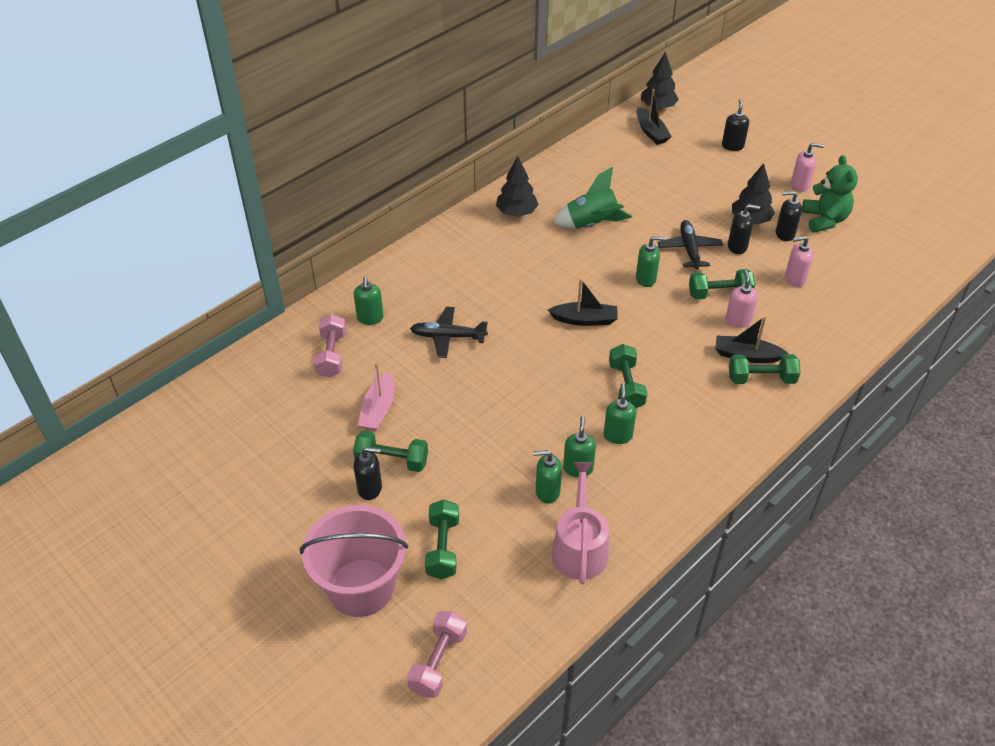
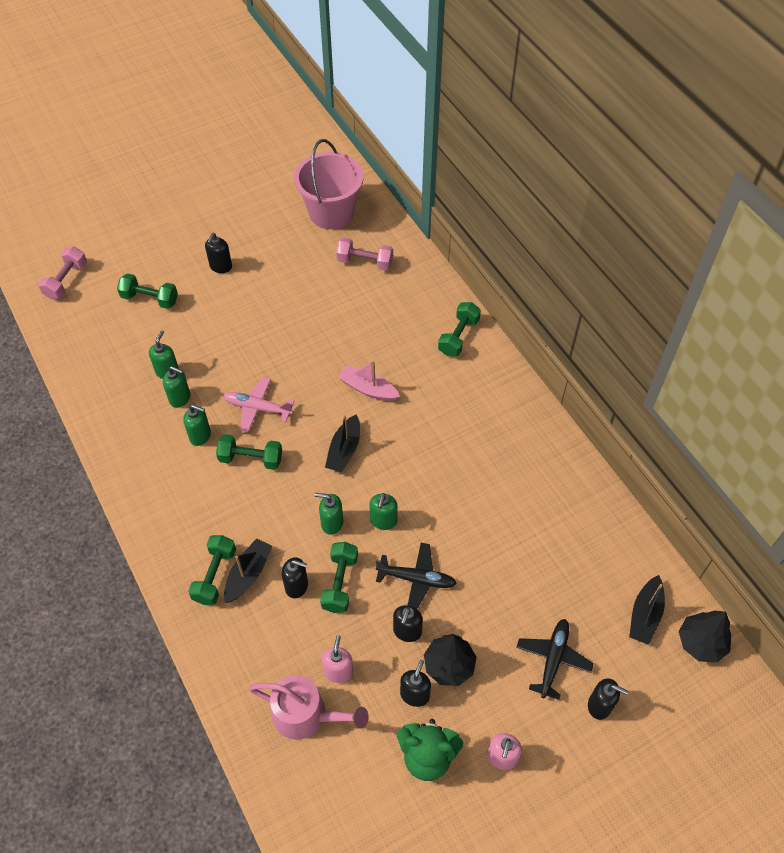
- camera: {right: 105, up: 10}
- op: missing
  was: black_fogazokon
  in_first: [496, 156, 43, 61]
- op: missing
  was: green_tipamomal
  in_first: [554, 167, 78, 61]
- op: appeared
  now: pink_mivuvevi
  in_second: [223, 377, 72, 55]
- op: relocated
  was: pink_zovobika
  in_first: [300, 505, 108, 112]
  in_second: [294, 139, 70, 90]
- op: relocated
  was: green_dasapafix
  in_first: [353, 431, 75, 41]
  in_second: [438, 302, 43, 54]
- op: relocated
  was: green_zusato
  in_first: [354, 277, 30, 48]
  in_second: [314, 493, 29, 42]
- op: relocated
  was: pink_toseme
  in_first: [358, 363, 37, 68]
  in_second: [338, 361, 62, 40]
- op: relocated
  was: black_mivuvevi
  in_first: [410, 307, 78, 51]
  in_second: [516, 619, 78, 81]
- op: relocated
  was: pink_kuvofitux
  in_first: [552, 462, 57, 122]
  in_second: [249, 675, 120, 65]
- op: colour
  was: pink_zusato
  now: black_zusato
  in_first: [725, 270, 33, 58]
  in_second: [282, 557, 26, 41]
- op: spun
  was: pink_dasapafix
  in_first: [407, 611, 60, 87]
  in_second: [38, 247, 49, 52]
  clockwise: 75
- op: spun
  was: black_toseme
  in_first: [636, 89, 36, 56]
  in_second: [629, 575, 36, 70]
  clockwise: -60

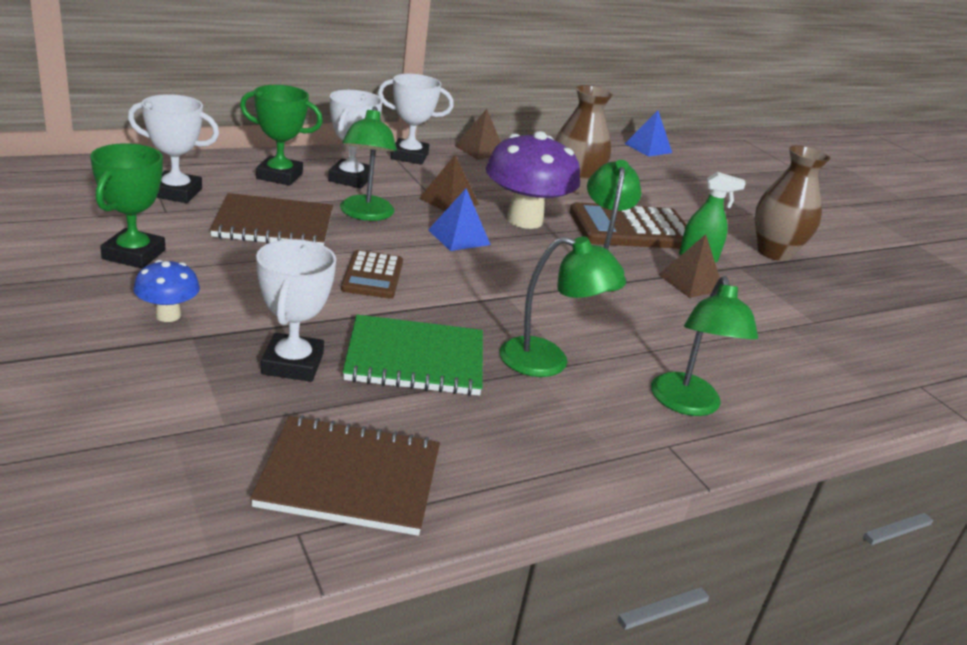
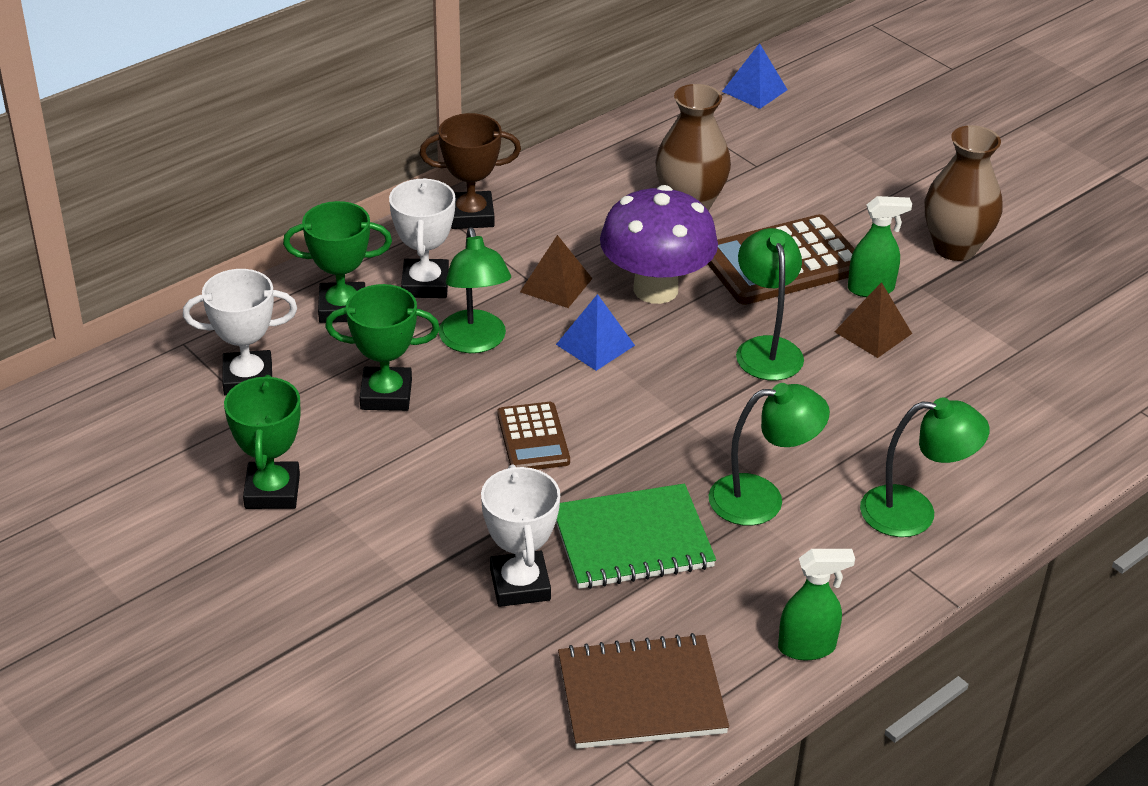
- camera: {right: -10, up: 10}
- op: missing
  was: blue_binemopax
  in_first: [134, 260, 66, 62]
- op: missing
  was: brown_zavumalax
  in_first: [455, 109, 46, 51]
- op: appeared
  now: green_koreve
  in_second: [778, 549, 77, 111]
- op: exchanged
  was: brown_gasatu
  now: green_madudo
  in_first: [210, 193, 123, 52]
  in_second: [325, 284, 115, 127]
- op: colour
  was: white_madudo
  now: brown_madudo
  in_first: [378, 74, 76, 91]
  in_second: [420, 113, 101, 116]
- op: spun
  was: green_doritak
  in_first: [651, 276, 107, 140]
  in_second: [860, 398, 130, 139]
  clockwise: -75

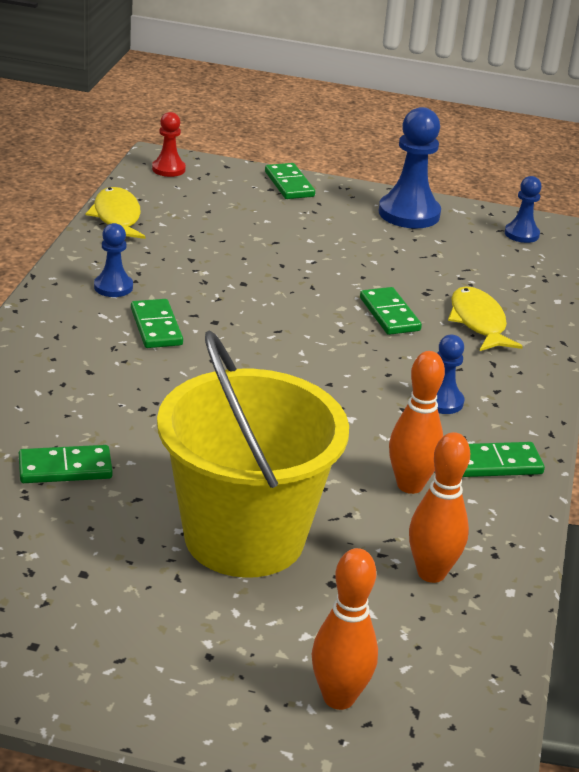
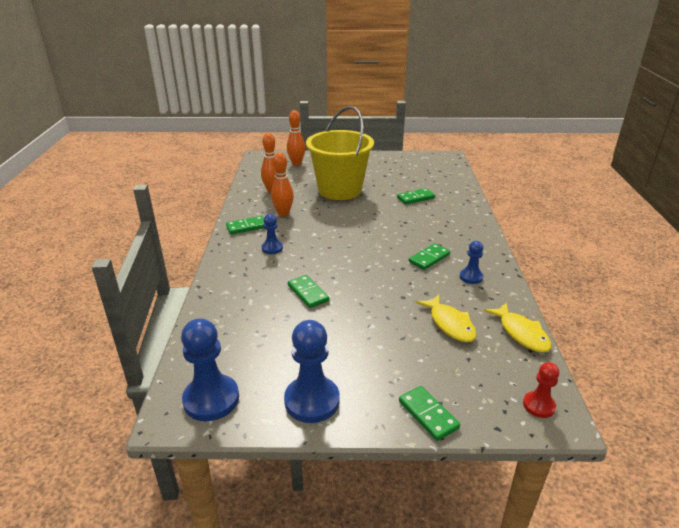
- camera: {right: 170, up: 0}
- op: relocated
  was: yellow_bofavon
  in_first: [448, 286, 75, 65]
  in_second: [416, 295, 61, 47]
- op: spun
  was: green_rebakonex
  in_first: [131, 299, 52, 49]
  in_second: [409, 243, 41, 27]
  clockwise: 75
- op: size
  was: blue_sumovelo
  in_first: [505, 176, 37, 67]
  in_second: [181, 318, 58, 103]
  ratio: 1.8

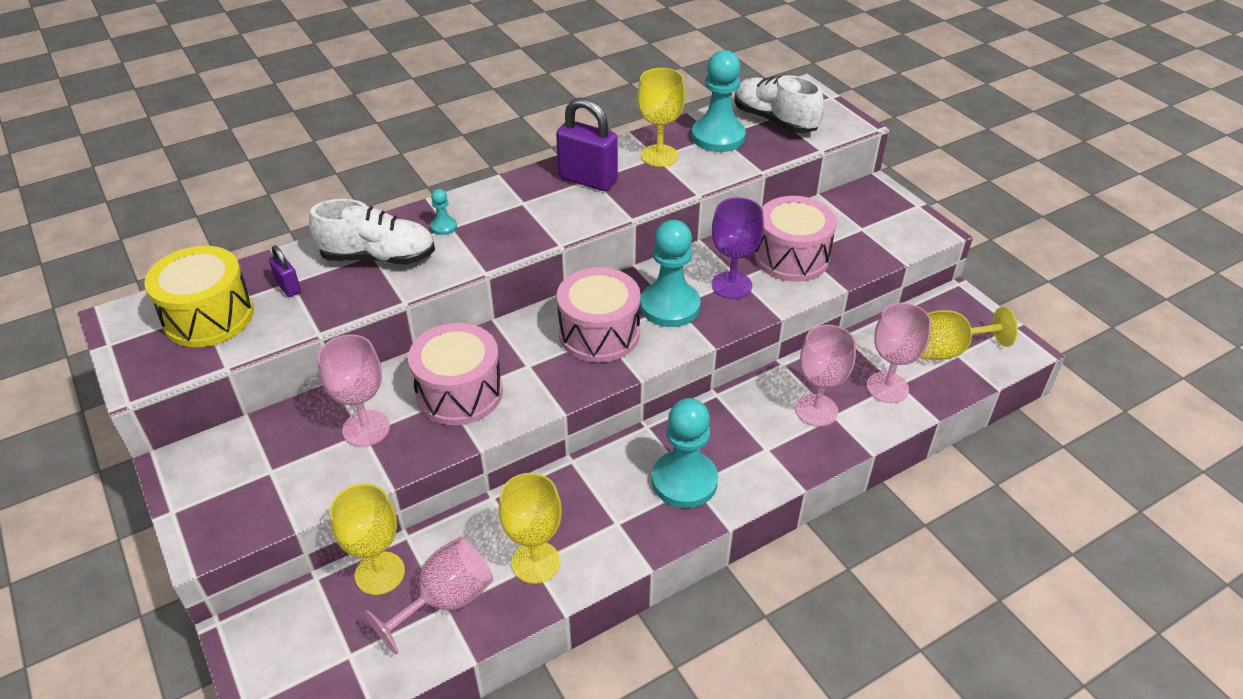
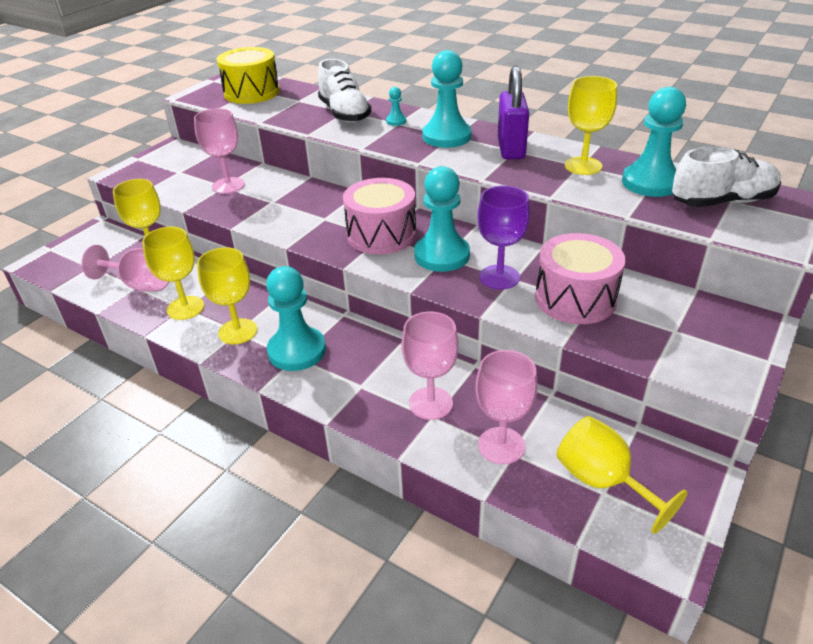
- camera: {right: 65, up: -5}
- op: missing
  was: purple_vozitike
  in_first: [269, 245, 32, 52]
- op: missing
  was: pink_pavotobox
  in_first: [408, 323, 95, 102]
- op: appeared
  now: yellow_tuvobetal
  in_second: [197, 247, 60, 97]
- op: appeared
  now: turquoise_sumovelo
  in_second: [422, 50, 50, 98]
- op: spun
  was: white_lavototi
  in_first: [735, 75, 89, 58]
  in_second: [672, 146, 109, 61]
  clockwise: 60

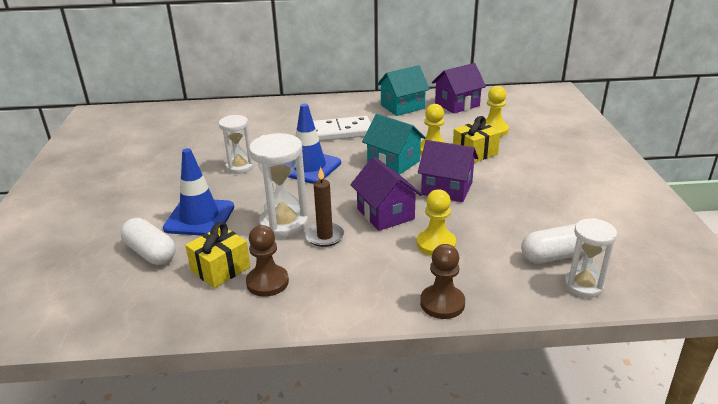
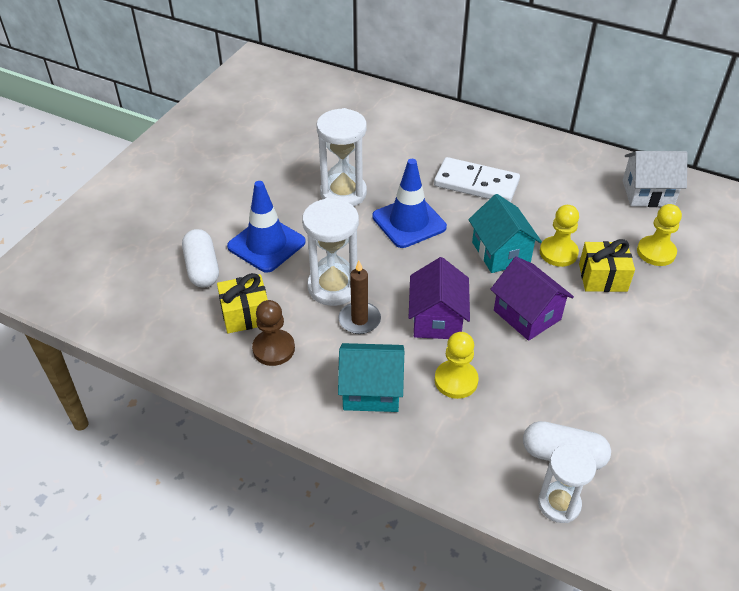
- camera: {right: 30, up: 15}
- op: missing
  was: brown_sumovelo
  in_first: [420, 244, 45, 75]
- op: relocated
  was: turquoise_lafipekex
  in_first: [377, 65, 53, 51]
  in_second: [338, 343, 66, 69]
- op: colour
  was: purple_lafipekex
  now: white_lafipekex
  in_first: [432, 63, 54, 51]
  in_second: [623, 151, 65, 56]
- op: size
  was: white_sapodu
  in_first: [219, 115, 35, 59]
  in_second: [317, 108, 50, 98]
  ratio: 1.51

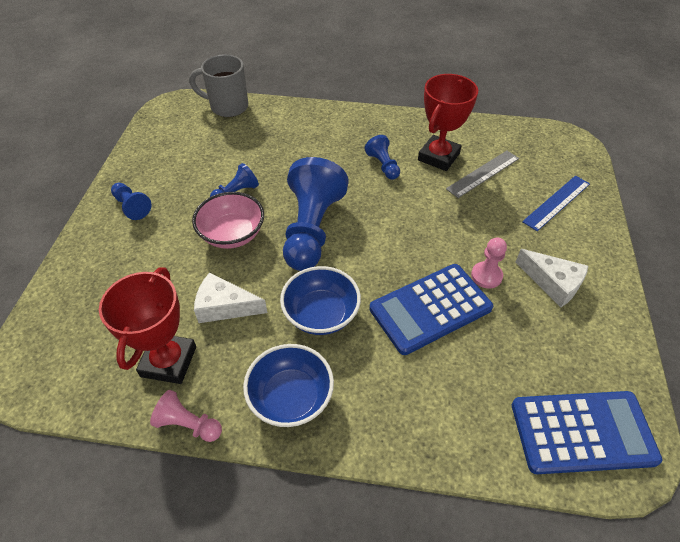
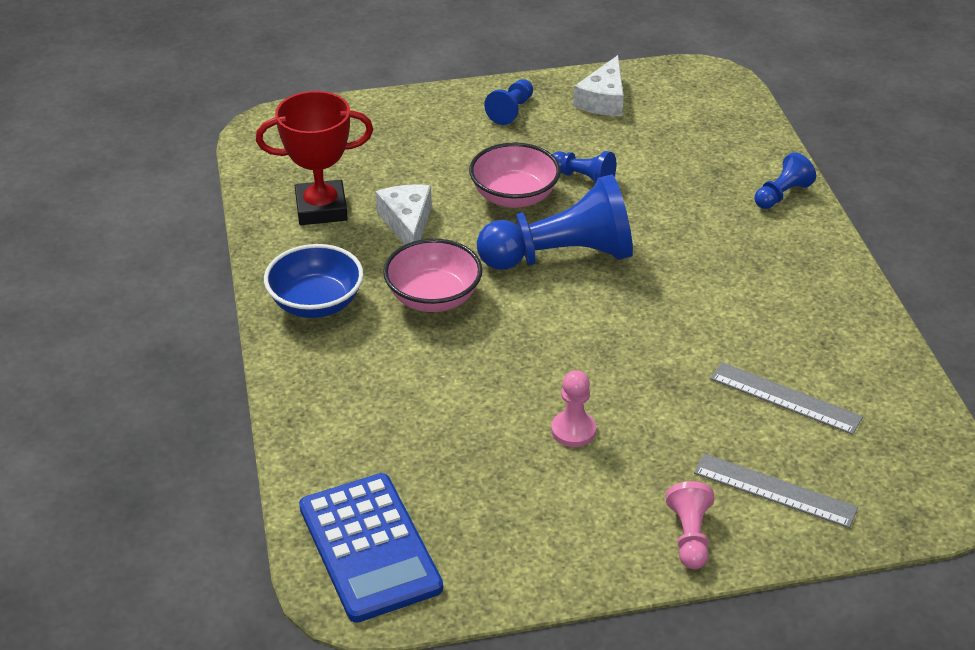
- camera: {right: 70, up: -10}
- op: missing
  was: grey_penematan
  in_first: [189, 54, 59, 63]
- op: missing
  was: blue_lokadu
  in_first: [369, 264, 124, 91]
- op: missing
  was: red_madudo
  in_first: [418, 74, 60, 97]
- op: relocated
  was: pink_sumovelo
  in_first: [150, 390, 72, 52]
  in_second: [666, 481, 48, 88]
- op: relocated
  was: blue_sumovelo
  in_first: [364, 135, 36, 45]
  in_second: [754, 152, 62, 57]
- op: relocated
  was: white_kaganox
  in_first: [515, 249, 73, 58]
  in_second: [573, 55, 51, 61]
- op: colour
  was: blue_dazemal
  now: pink_dazemal
  in_first: [280, 266, 81, 69]
  in_second: [383, 239, 99, 73]
- op: colour
  was: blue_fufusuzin
  now: grey_fufusuzin
  in_first: [522, 176, 68, 55]
  in_second: [694, 454, 164, 74]

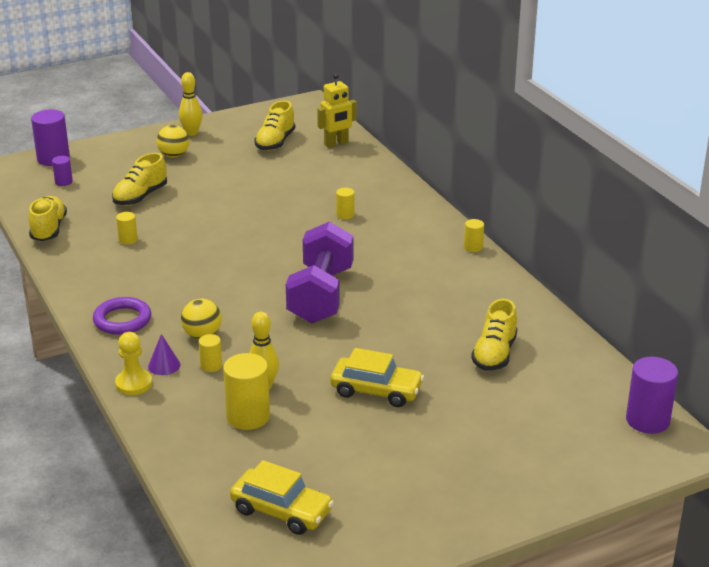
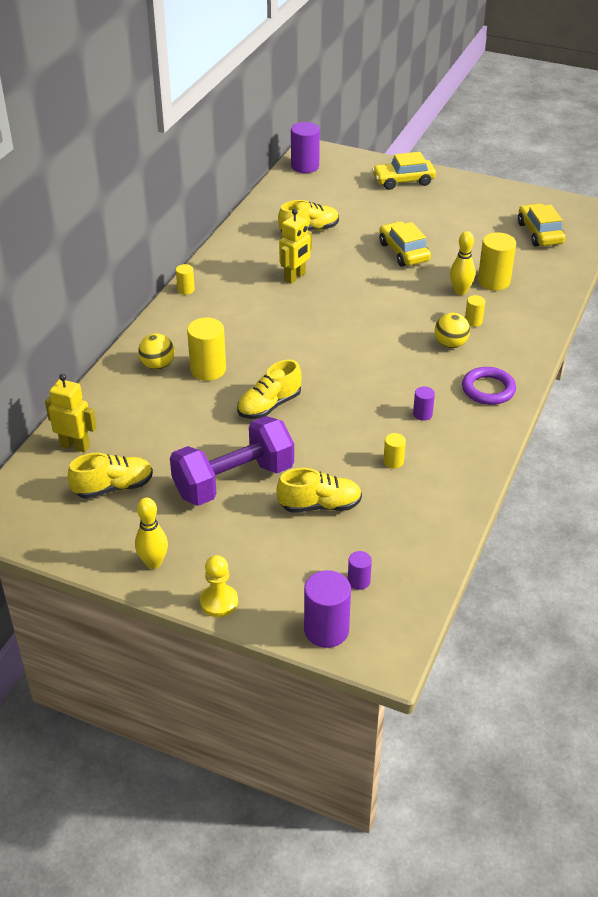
- camera: {right: -130, up: 10}
- op: missing
  was: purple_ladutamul
  in_first: [148, 334, 32, 41]
- op: appeared
  now: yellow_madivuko
  in_second: [279, 209, 33, 75]
- op: appeared
  now: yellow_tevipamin
  in_second: [372, 152, 64, 38]
- op: appeared
  now: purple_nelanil
  in_second: [413, 386, 22, 35]
- op: relocated
  was: yellow_lavototi
  in_first: [28, 196, 39, 45]
  in_second: [237, 359, 65, 60]
- op: relocated
  was: yellow_sumovelo
  in_first: [115, 332, 37, 63]
  in_second: [200, 555, 38, 62]
- op: relocated
  was: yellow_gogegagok
  in_first: [157, 125, 32, 33]
  in_second: [138, 333, 37, 37]
- op: relocated
  was: purple_dasapafix
  in_first: [286, 222, 68, 102]
  in_second: [170, 416, 124, 90]
- op: size
  was: yellow_nelanil
  in_first: [336, 188, 19, 31]
  in_second: [187, 317, 39, 64]
  ratio: 1.91

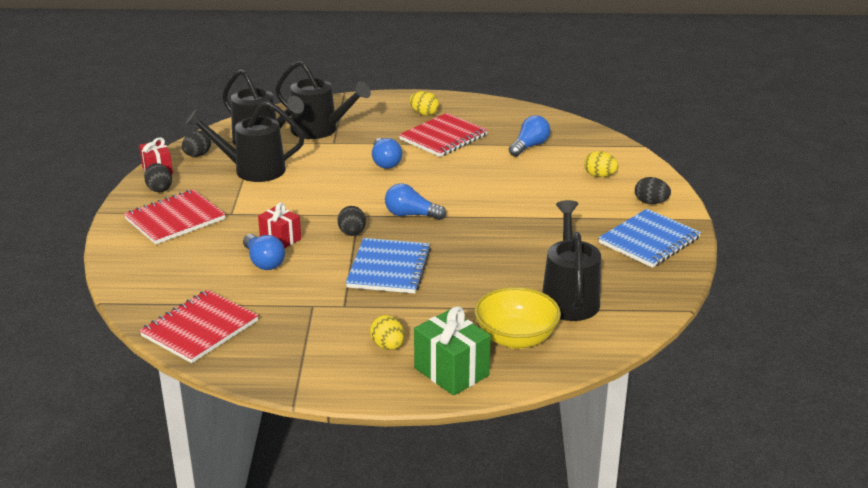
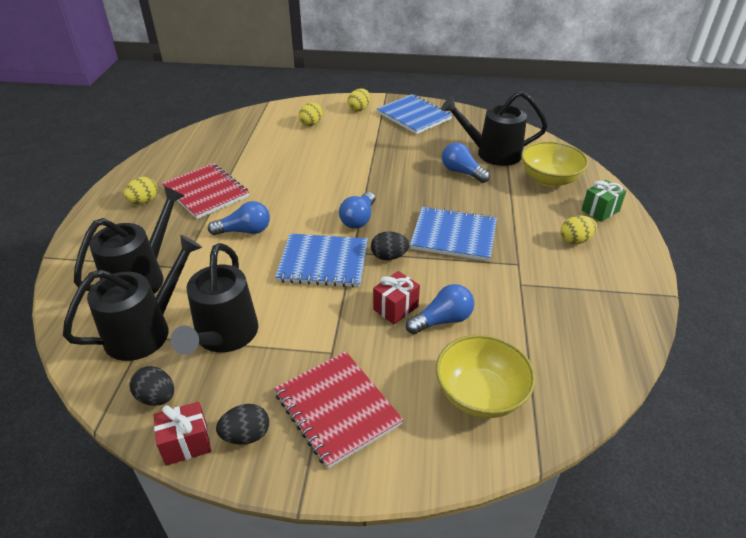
- camera: {right: -85, up: 10}
- op: missing
  was: red_gasatu
  in_first: [139, 290, 120, 73]
- op: appeared
  now: blue_gasatu
  in_second: [275, 233, 93, 55]
- op: appeared
  now: yellow_dazemal
  in_second: [436, 335, 100, 83]
- op: relocated
  was: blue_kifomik
  in_first: [509, 115, 41, 42]
  in_second: [442, 142, 48, 41]
- op: colour
  was: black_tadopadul
  now: yellow_tadopadul
  in_first: [635, 177, 36, 27]
  in_second: [348, 88, 22, 24]
- op: size
  was: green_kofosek
  in_first: [414, 306, 77, 90]
  in_second: [582, 180, 44, 42]
  ratio: 0.65

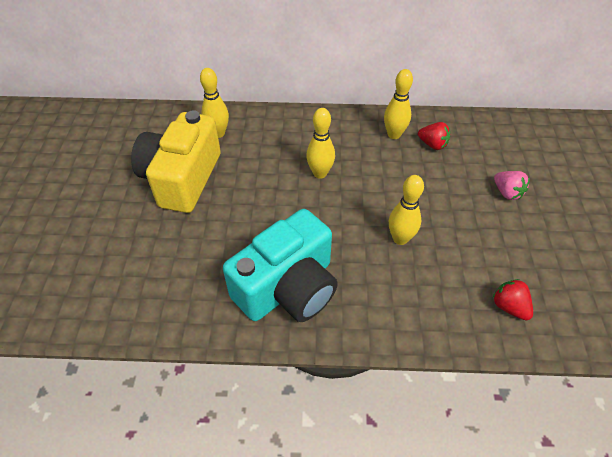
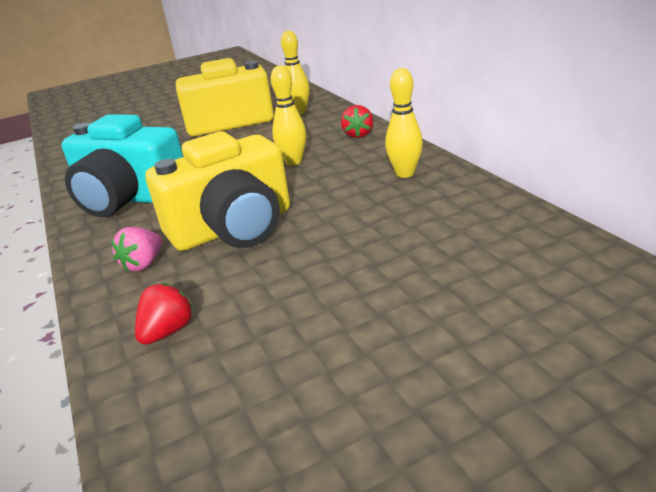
- camera: {right: 65, up: -20}
- op: relocated
  was: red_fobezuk
  in_first: [418, 122, 32, 28]
  in_second: [341, 105, 32, 33]
- op: relocated
  was: pink_fobezuk
  in_first: [494, 171, 36, 29]
  in_second: [111, 227, 51, 44]
- op: exchanged
  was: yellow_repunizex
  now: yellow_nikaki
  in_first: [389, 175, 35, 70]
  in_second: [146, 131, 144, 120]

